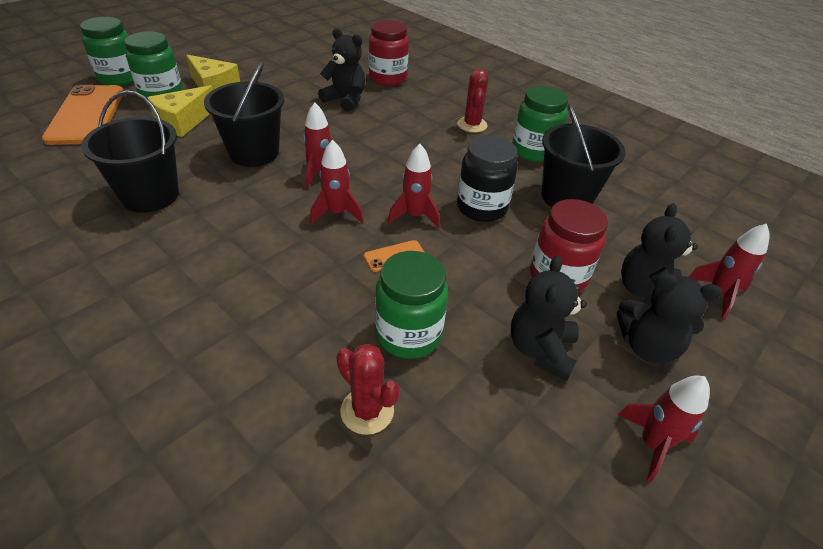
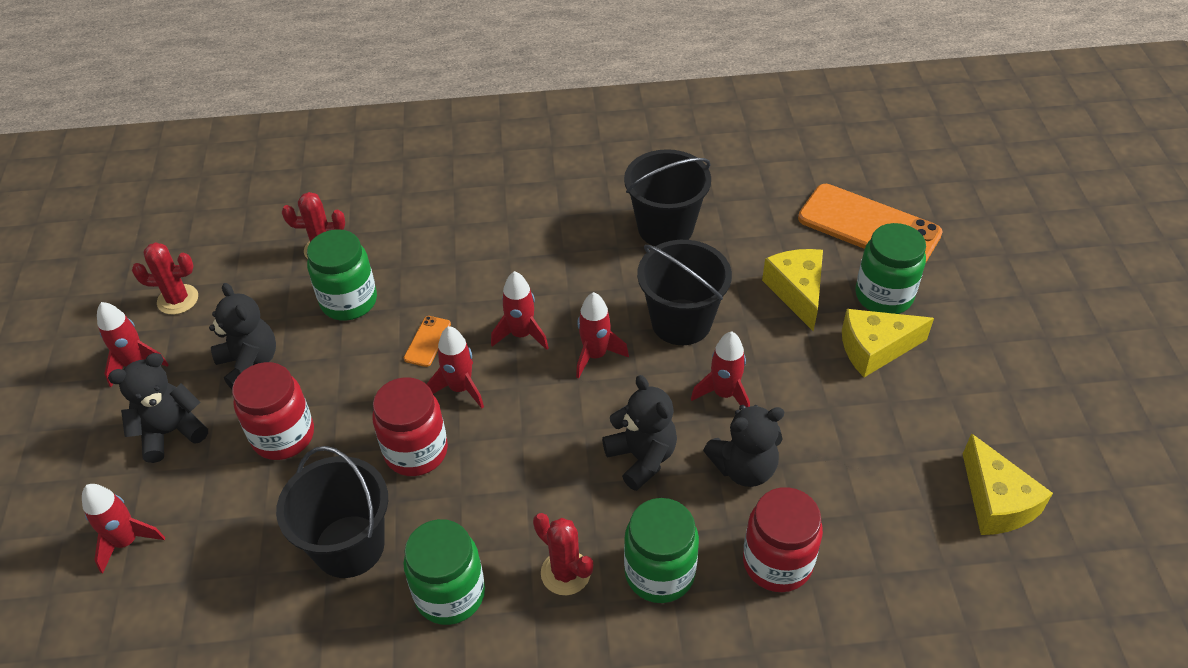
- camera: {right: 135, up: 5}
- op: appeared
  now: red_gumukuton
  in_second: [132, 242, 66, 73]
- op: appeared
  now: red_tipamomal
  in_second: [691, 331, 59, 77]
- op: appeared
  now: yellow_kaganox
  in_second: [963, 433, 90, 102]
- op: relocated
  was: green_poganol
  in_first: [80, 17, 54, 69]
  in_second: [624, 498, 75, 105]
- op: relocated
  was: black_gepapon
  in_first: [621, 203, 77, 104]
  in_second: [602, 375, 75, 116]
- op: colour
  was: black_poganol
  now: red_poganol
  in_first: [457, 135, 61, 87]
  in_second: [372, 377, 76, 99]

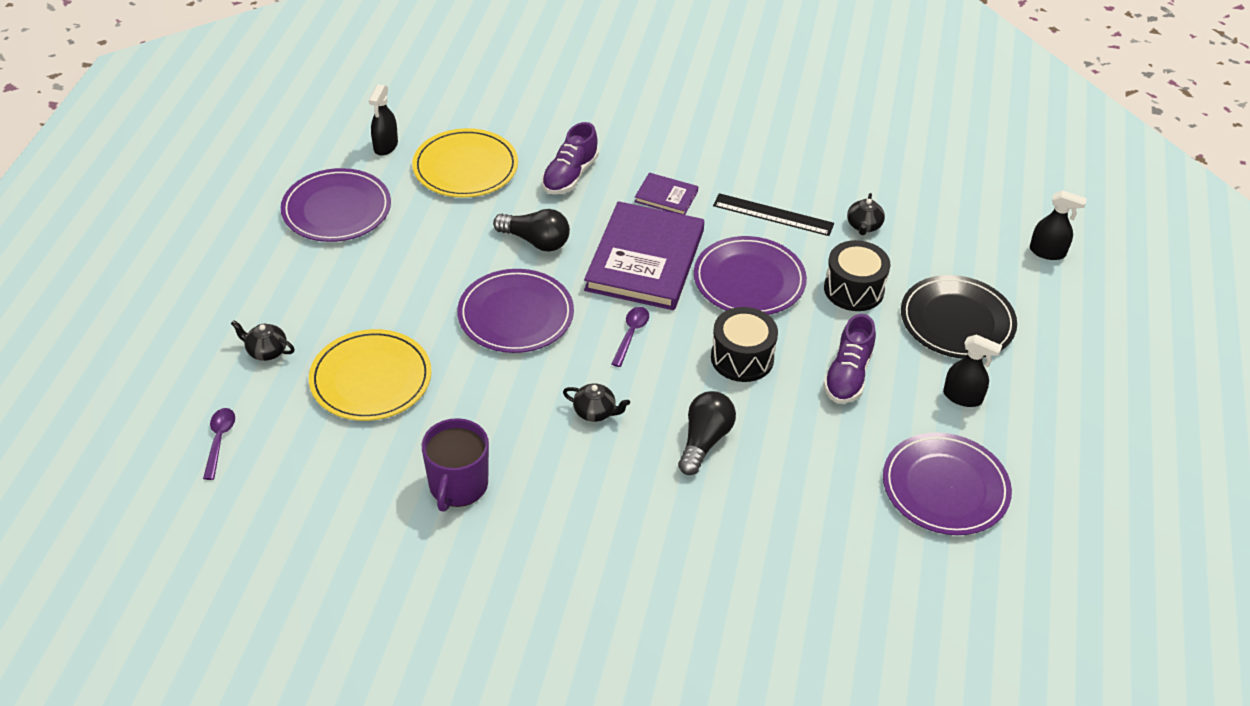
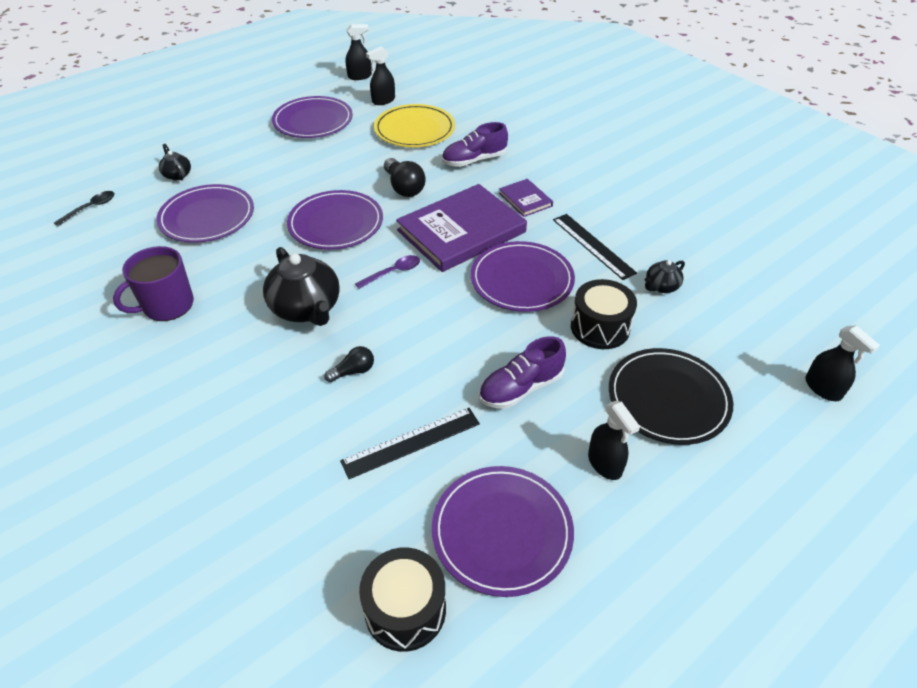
- camera: {right: 40, up: 0}
- op: appeared
  now: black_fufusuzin
  in_second: [340, 408, 140, 71]
- op: appeared
  now: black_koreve
  in_second: [346, 24, 26, 56]
- op: relocated
  was: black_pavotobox
  in_first: [711, 307, 67, 75]
  in_second: [359, 547, 87, 105]
- op: colour
  was: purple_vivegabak
  now: black_vivegabak
  in_first: [203, 408, 32, 72]
  in_second: [54, 191, 60, 35]
- op: colour
  was: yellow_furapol
  now: purple_furapol
  in_first: [309, 329, 123, 92]
  in_second: [156, 184, 98, 59]
- op: size
  was: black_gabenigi
  in_first: [563, 383, 67, 39]
  in_second: [263, 247, 77, 79]
  ratio: 1.99
- op: size
  was: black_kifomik
  in_first: [678, 391, 58, 84]
  in_second: [324, 346, 50, 36]
  ratio: 0.6

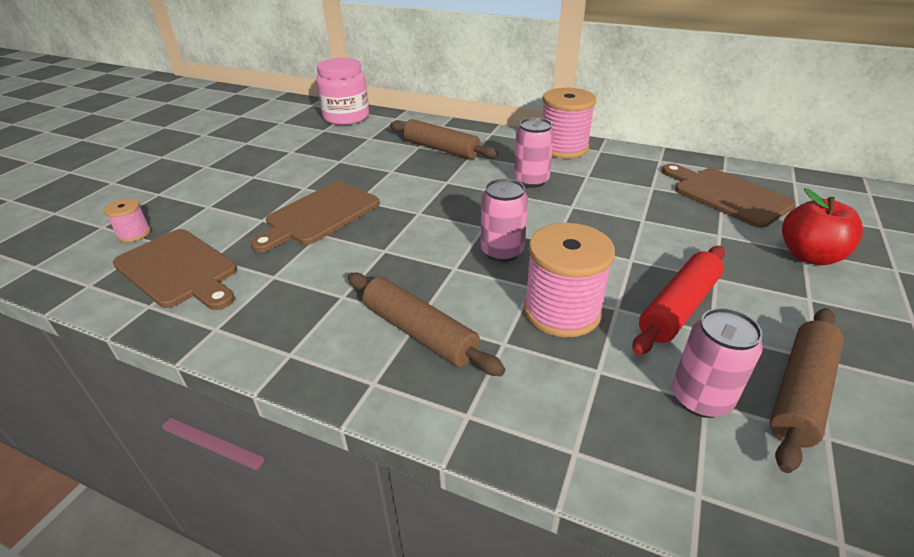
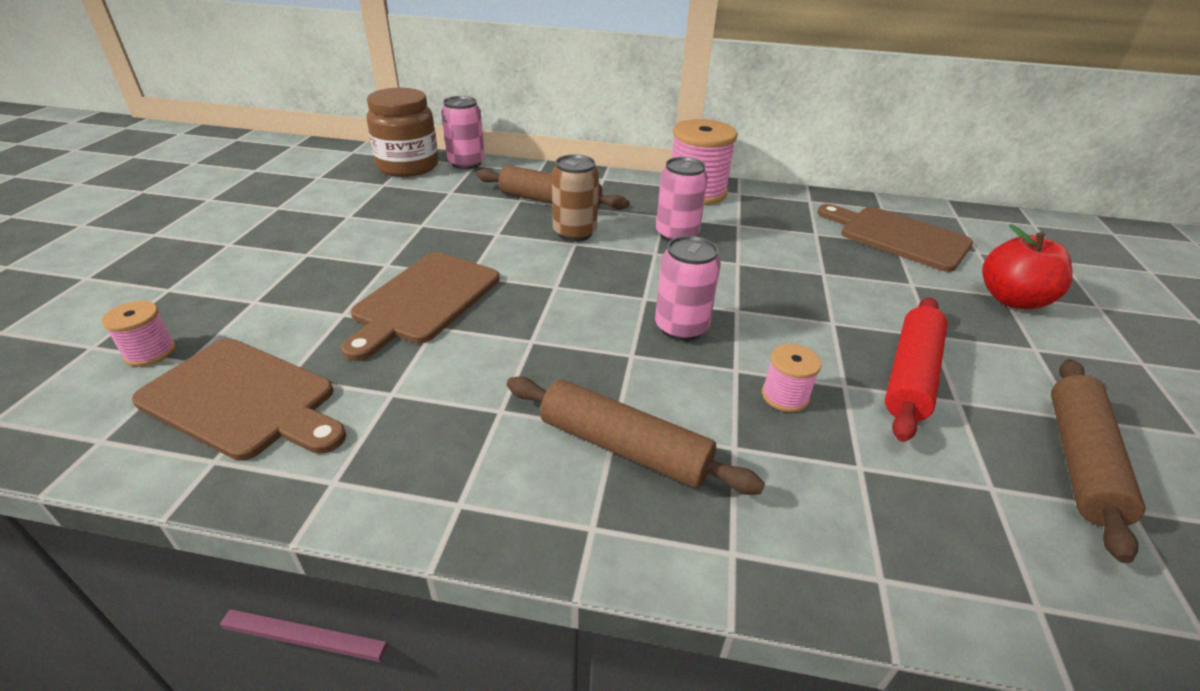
- camera: {right: -15, up: 0}
- op: appeared
  now: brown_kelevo
  in_second: [552, 154, 47, 88]
- op: relocated
  was: pink_kelevo
  in_first: [672, 308, 91, 110]
  in_second: [441, 96, 44, 73]
- op: colour
  was: pink_poganol
  now: brown_poganol
  in_first: [316, 58, 53, 67]
  in_second: [367, 88, 72, 89]
- op: size
  was: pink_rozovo
  in_first: [524, 223, 91, 115]
  in_second: [762, 344, 60, 68]
  ratio: 0.49

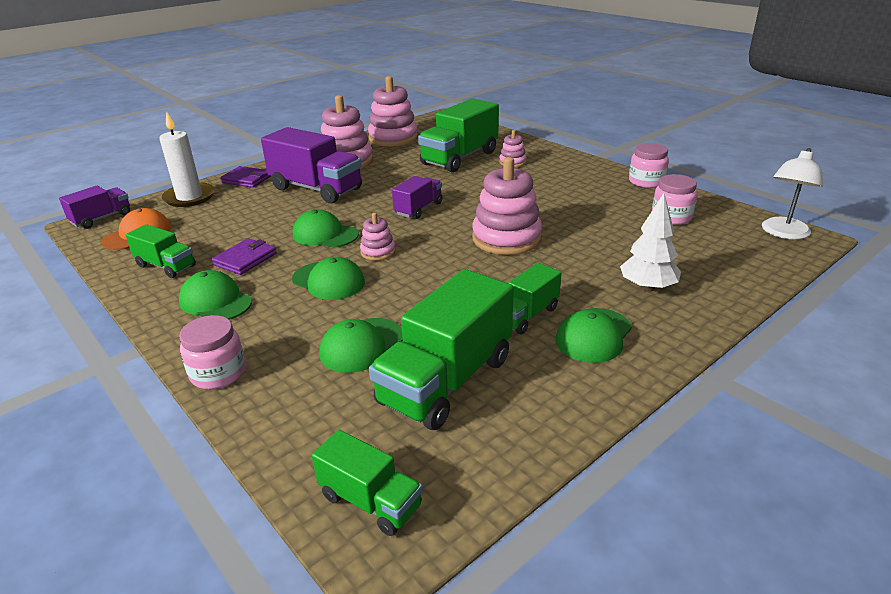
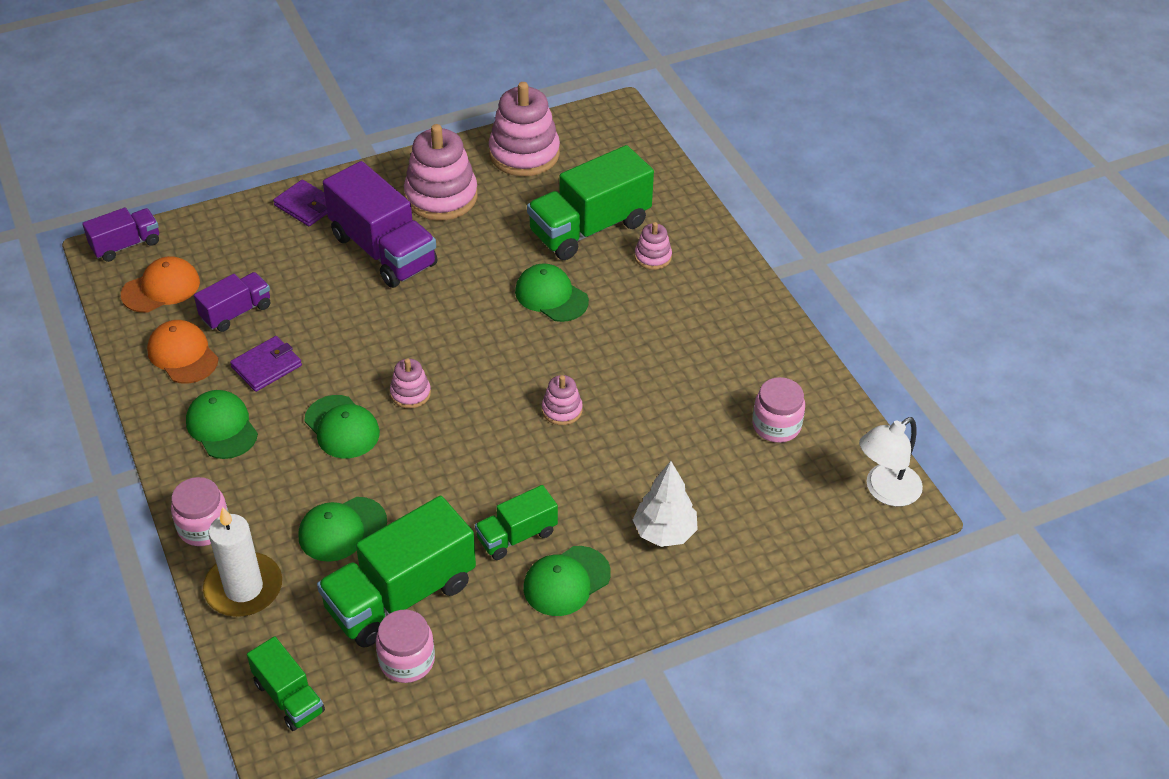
- camera: {right: 15, up: 15}
- op: relocated
  was: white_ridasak
  in_first: [159, 111, 56, 96]
  in_second: [203, 507, 79, 110]
- op: relocated
  was: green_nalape
  in_first: [293, 209, 66, 39]
  in_second: [515, 263, 74, 59]
- op: relocated
  was: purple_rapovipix
  in_first: [392, 176, 50, 43]
  in_second: [194, 272, 76, 60]
- op: relocated
  was: pink_poganol
  in_first: [629, 143, 40, 45]
  in_second: [376, 610, 59, 73]
- op: exchanged
  was: green_rapovipix
  now: orange_nalape
  in_first: [126, 224, 70, 54]
  in_second: [147, 320, 72, 64]
- op: size
  was: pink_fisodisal
  in_first: [472, 157, 70, 98]
  in_second: [542, 375, 41, 50]
  ratio: 0.49

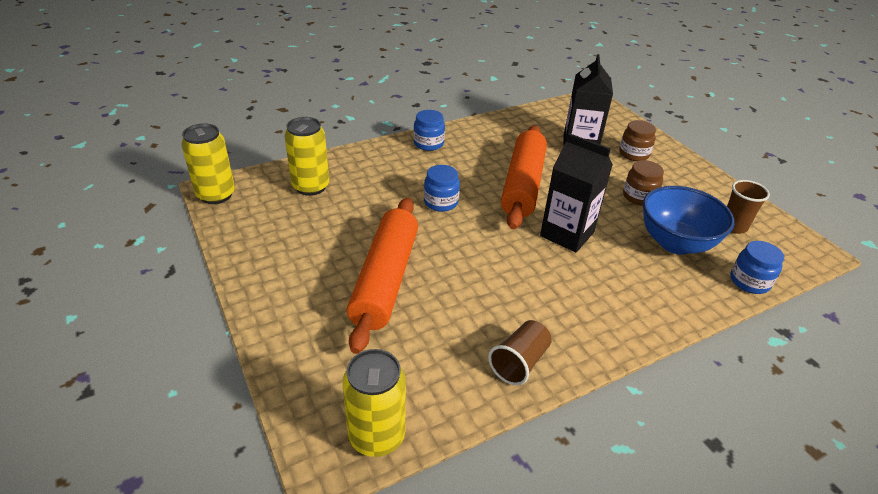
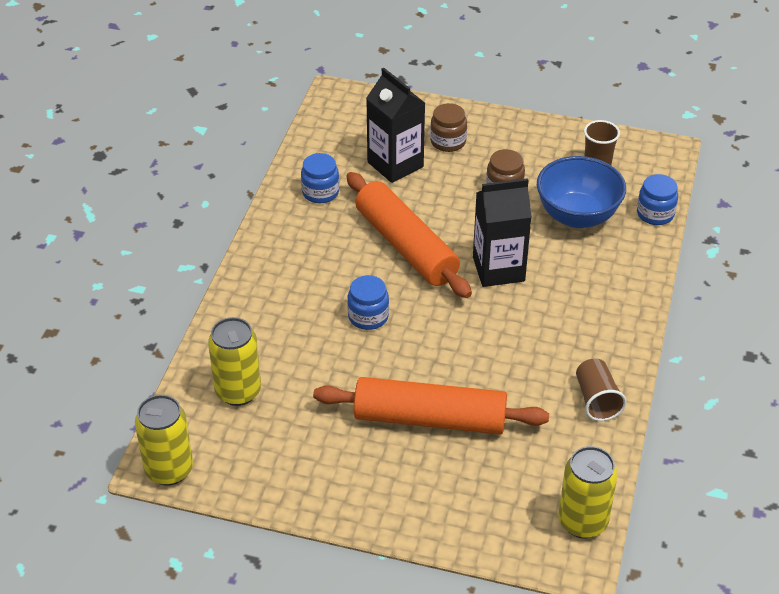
- camera: {right: -45, up: 5}
- op: relocated
  was: blue_poganol
  in_first: [413, 110, 32, 41]
  in_second: [301, 153, 38, 50]
- op: spun
  was: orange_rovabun
  in_first: [347, 198, 71, 156]
  in_second: [313, 377, 236, 57]
  clockwise: -45

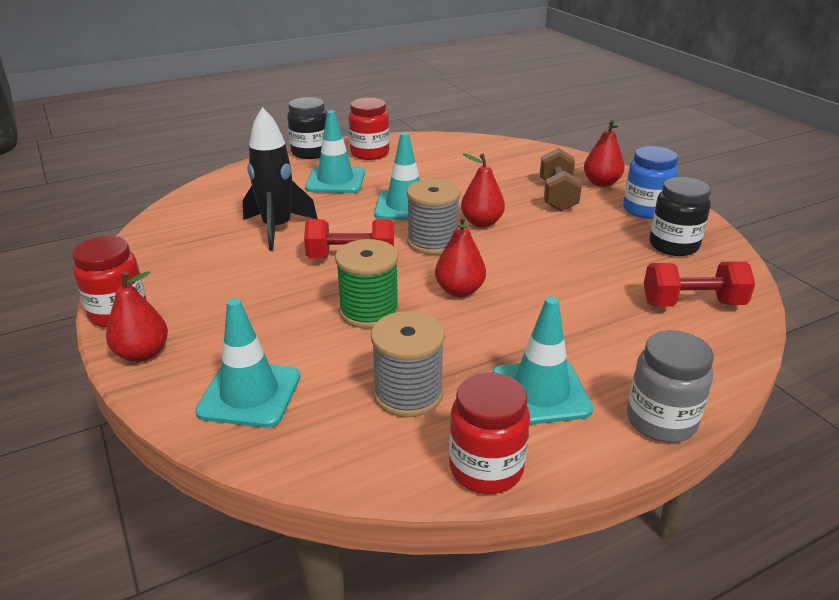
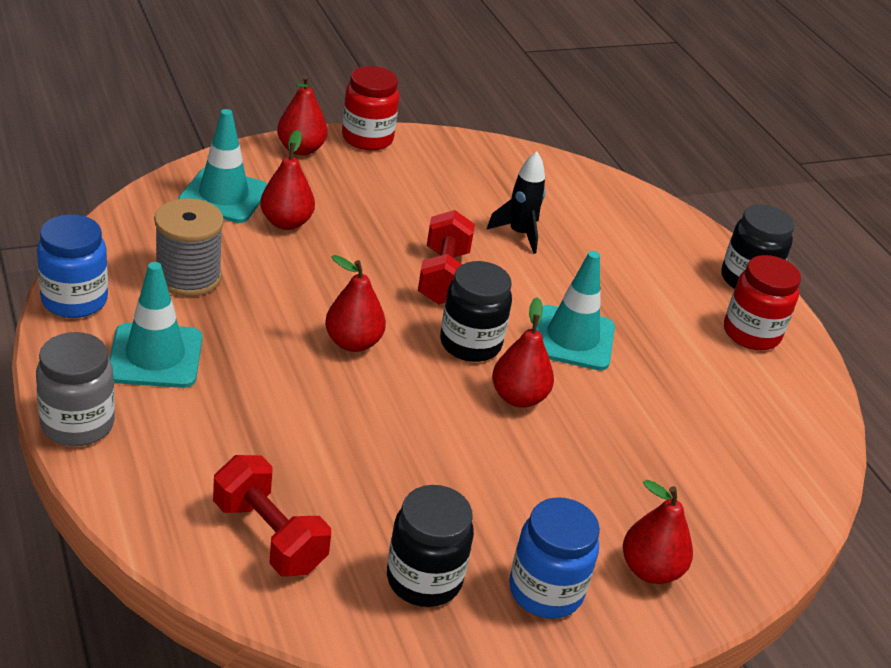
- camera: {right: 90, up: 5}
- op: missing
  was: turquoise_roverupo
  in_first: [305, 110, 60, 83]
- op: missing
  was: green_rozovo
  in_first: [335, 239, 64, 90]
- op: missing
  was: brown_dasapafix
  in_first: [540, 148, 42, 63]
- op: appeared
  now: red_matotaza
  in_second: [260, 130, 55, 100]
- op: exchanged
  was: grey_rozovo
  now: black_poganol
  in_first: [406, 179, 54, 76]
  in_second: [440, 261, 72, 101]
- op: colour
  was: red_poganol
  now: blue_poganol
  in_first: [449, 372, 81, 122]
  in_second: [37, 214, 71, 104]
- op: spun
  was: red_dasapafix
  in_first: [644, 261, 111, 46]
  in_second: [213, 455, 118, 122]
  clockwise: -45
- op: size
  was: black_tipamomal
  in_first: [243, 107, 75, 144]
  in_second: [487, 152, 59, 102]
  ratio: 0.66

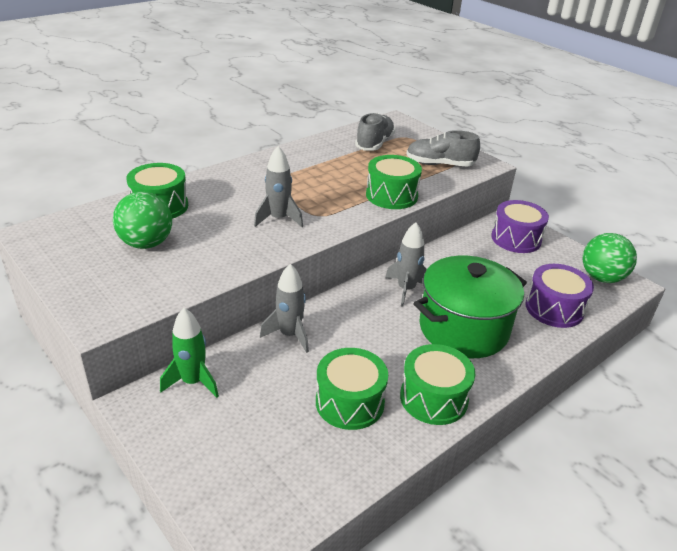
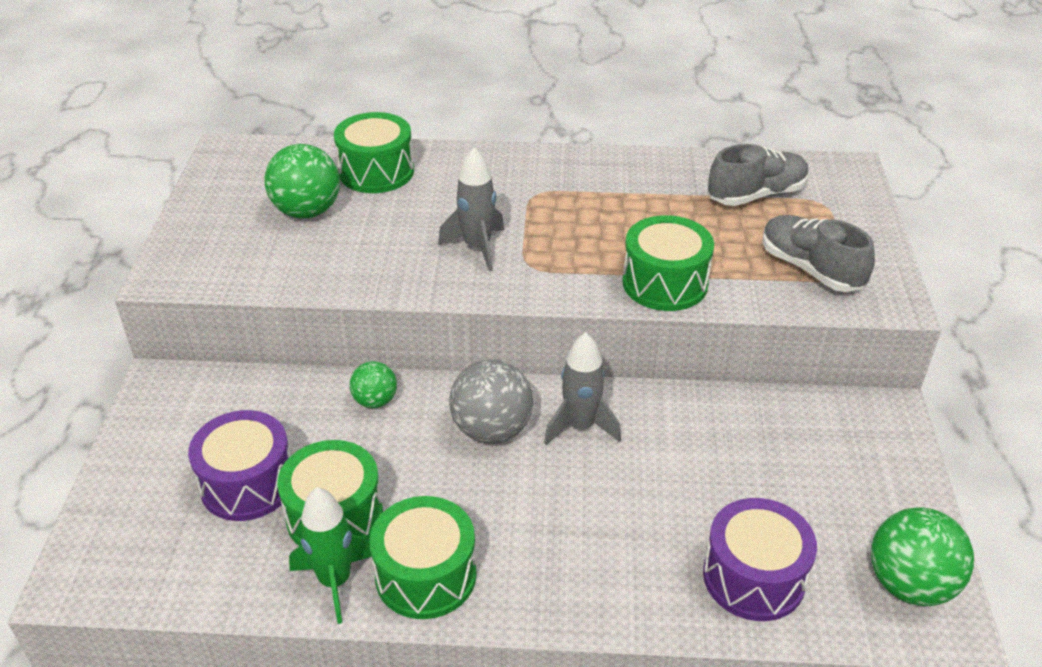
- camera: {right: 45, up: 5}
- op: missing
  was: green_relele
  in_first: [413, 256, 114, 102]
- op: appeared
  now: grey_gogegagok
  in_second: [449, 359, 84, 84]
- op: relocated
  was: green_tipamomal
  in_first: [160, 308, 59, 90]
  in_second: [289, 487, 83, 137]
- op: relocated
  was: purple_pavotobox
  in_first: [491, 200, 58, 53]
  in_second: [188, 410, 103, 111]
- op: exchanged
  was: grey_tipamomal
  now: green_gogegagok
  in_first: [260, 264, 49, 89]
  in_second: [350, 361, 47, 47]

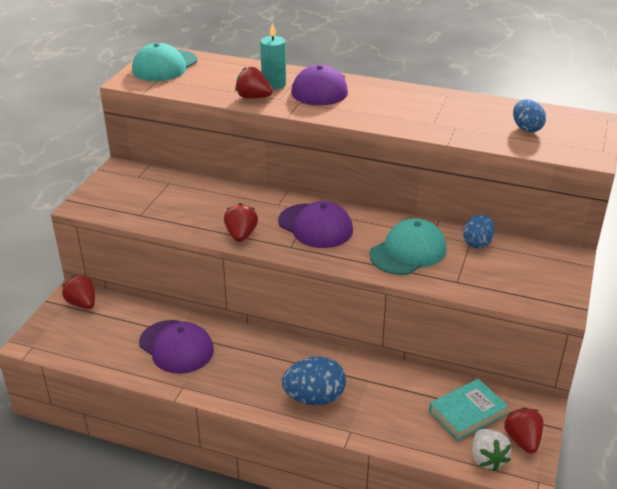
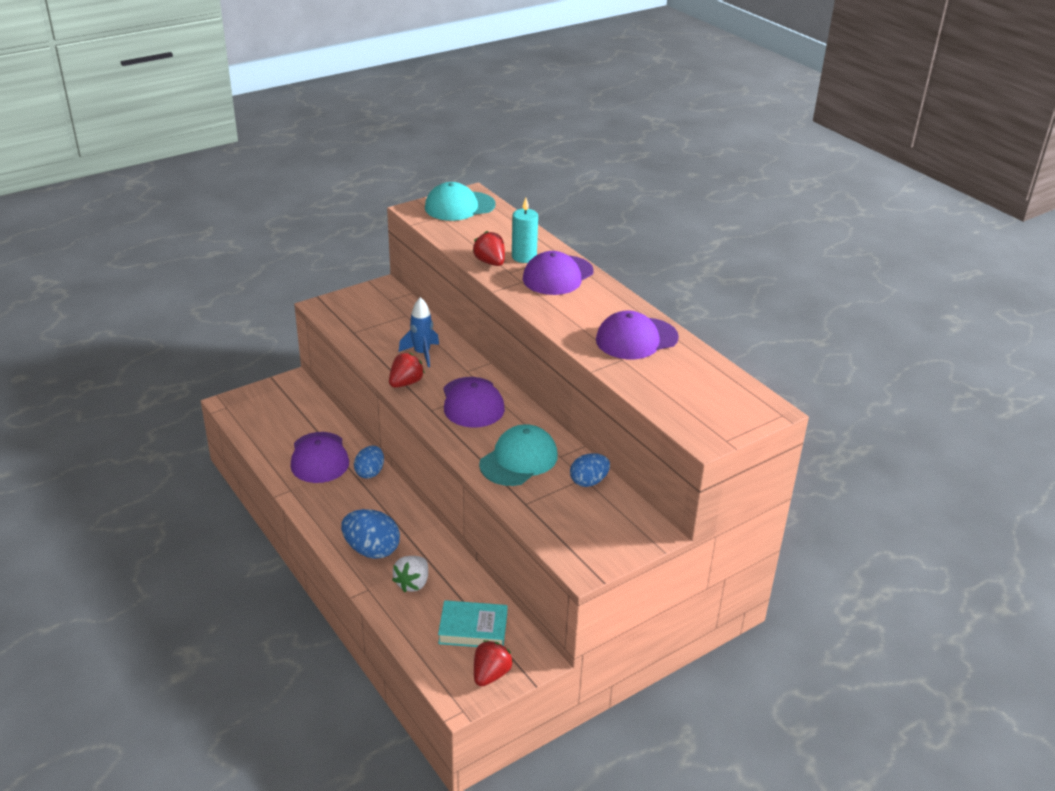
- camera: {right: 35, up: 0}
- op: missing
  was: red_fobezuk
  in_first: [62, 275, 33, 34]
- op: appeared
  now: blue_tipamomal
  in_second: [399, 297, 40, 70]
- op: appeared
  now: purple_nalape
  in_second: [596, 310, 83, 49]
- op: relocated
  was: white_fobezuk
  in_first: [472, 429, 40, 42]
  in_second: [392, 556, 36, 36]
- op: relocated
  was: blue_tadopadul
  in_first: [513, 100, 33, 33]
  in_second: [354, 446, 30, 33]
- op: spun
  was: turquoise_nalape
  in_first: [369, 218, 78, 57]
  in_second: [479, 424, 79, 62]
  clockwise: -45

